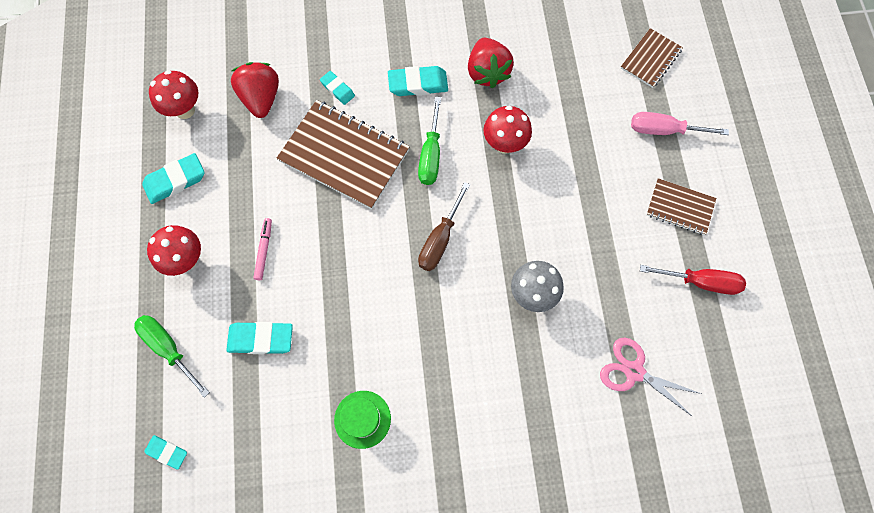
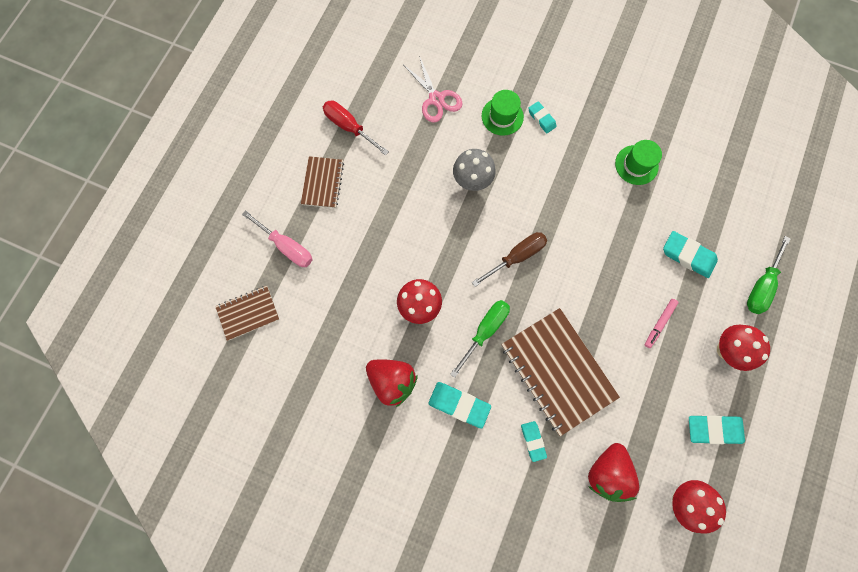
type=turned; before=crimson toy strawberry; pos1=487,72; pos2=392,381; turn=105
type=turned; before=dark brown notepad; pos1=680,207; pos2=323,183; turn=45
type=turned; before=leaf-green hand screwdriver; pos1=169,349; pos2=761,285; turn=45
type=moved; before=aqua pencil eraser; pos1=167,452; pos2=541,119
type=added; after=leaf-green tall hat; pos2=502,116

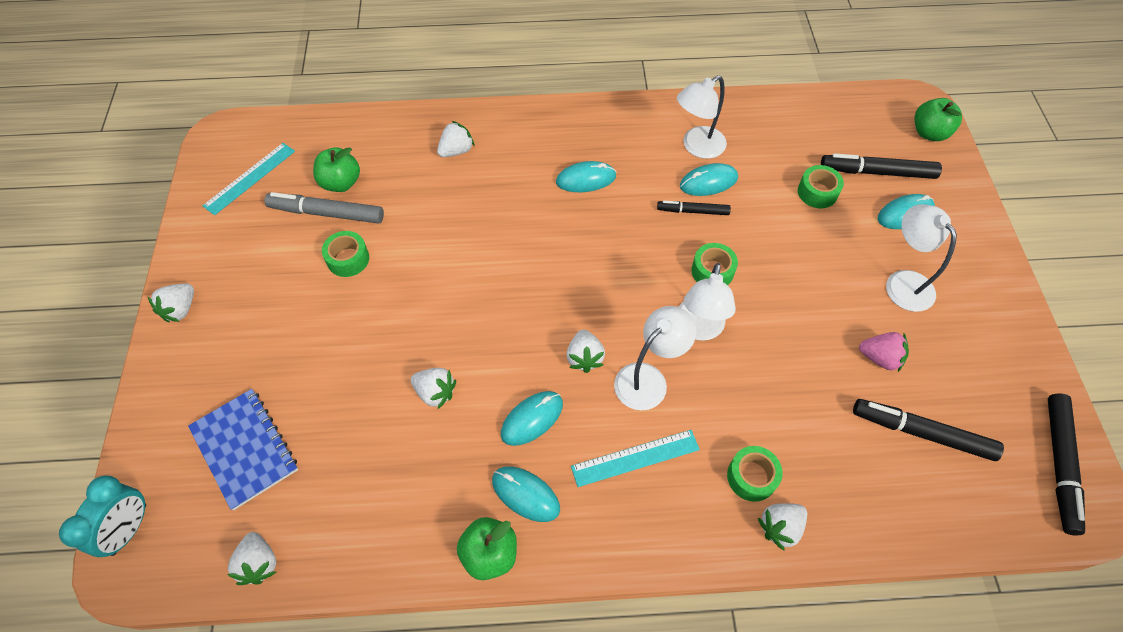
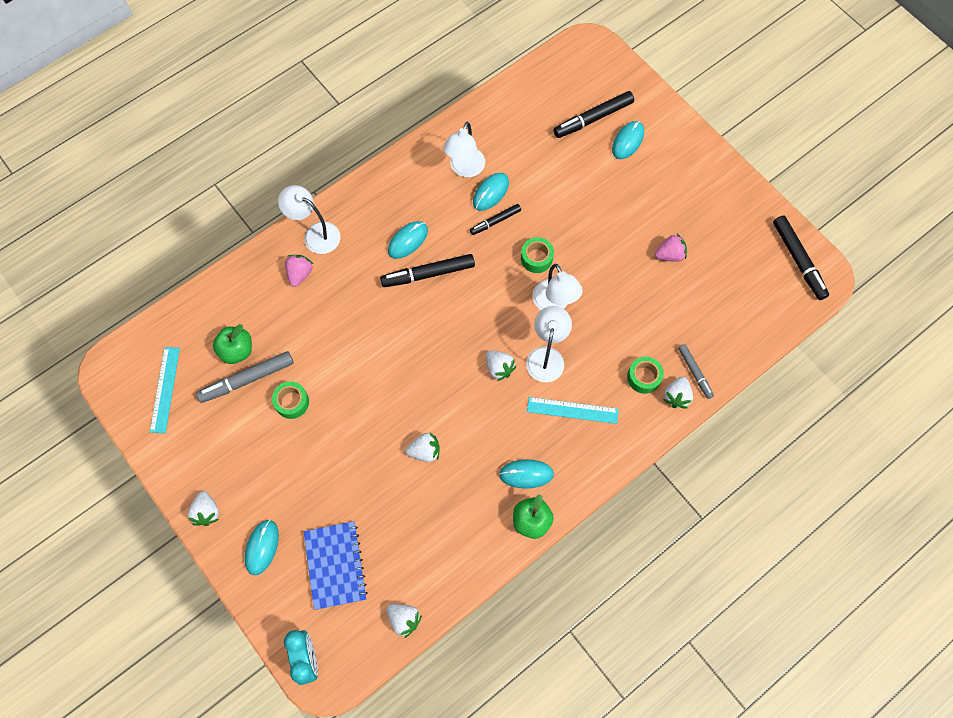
type=removed; before=leaf-green apple fruit; pos1=929,133
type=recoloured; before=snow-white toy strawberry; after=rosy toy strawberry; pos1=456,151; pos2=300,274
type=removed; before=leaf-green tape; pos1=817,192
type=moved; before=snow-white desk lamp; pos1=903,282; pos2=315,234
type=turned; before=cobalt notepad; pos1=244,449; pos2=335,565; turn=60
type=moved; before=aqua PC mouse; pos1=532,419; pos2=262,547
type=moved; before=jet-black marker; pos1=922,433; pos2=428,274
type=turned; before=aqua measuring stick; pos1=635,458; pos2=572,410; turn=60
type=added; after=ash-grey marker; pos2=695,372

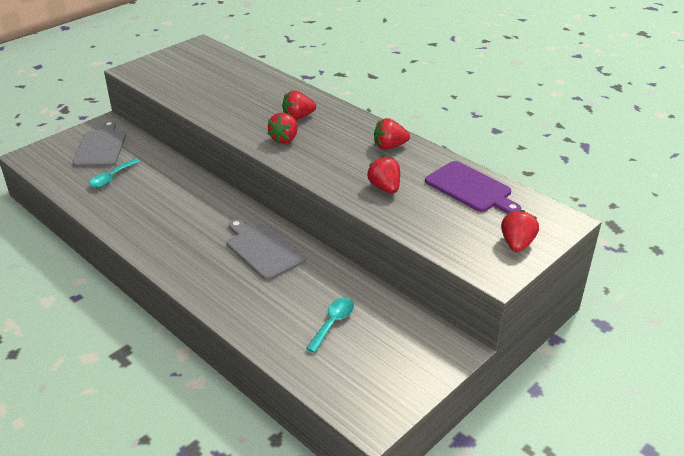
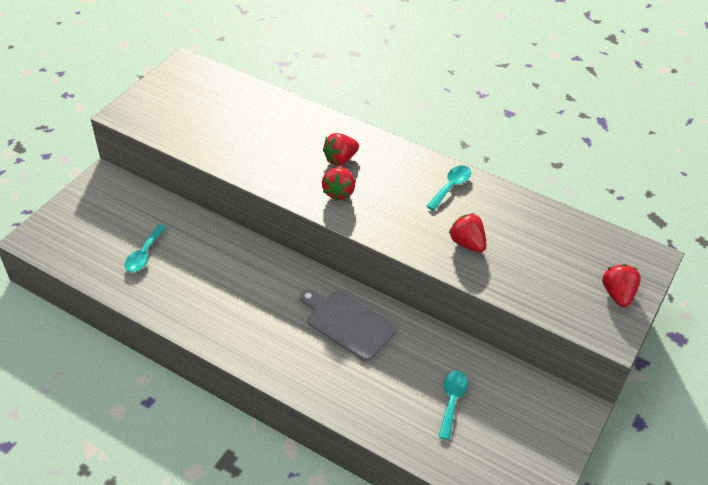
type=replaced; before=crimson toy strawberry; after=aqua tablespoon; pos1=389,146; pos2=451,187
type=removed; before=ash-grey bread board; pos1=101,147
type=removed; before=purple bread board; pos1=471,188

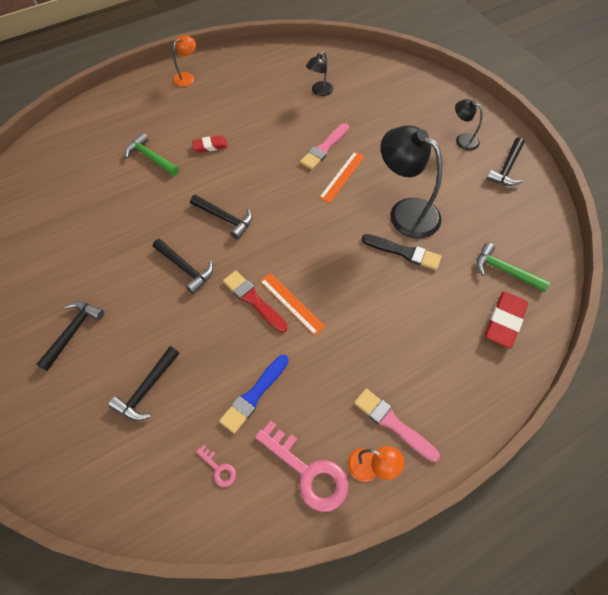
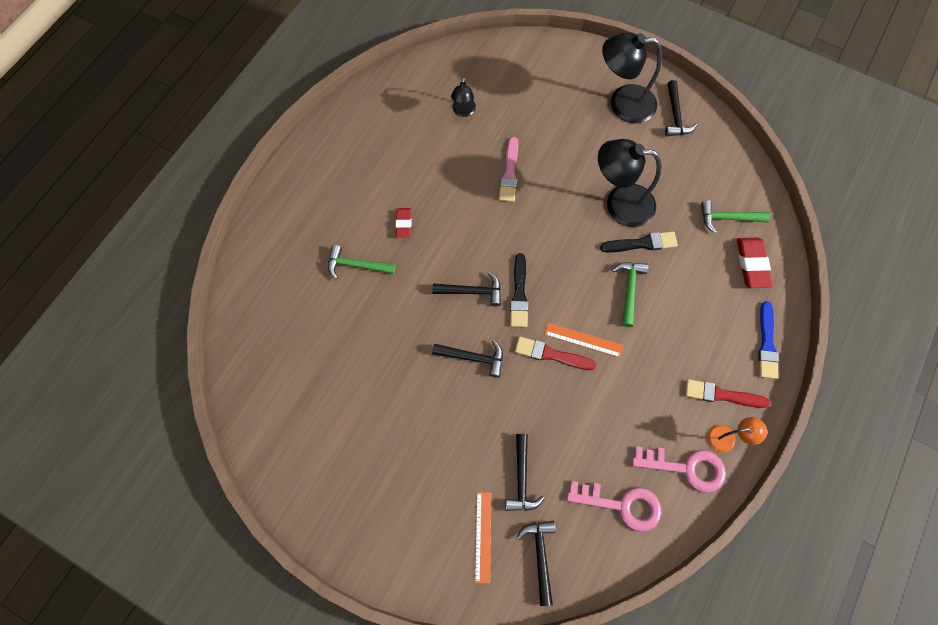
type=removed; before=bright orange desk lamp; pos1=187,77
type=resized; before=jet-black desk lamp; pos1=462,140; pos2=622,103; scale=1.99
type=turned; before=crimson pencil eraser; pos1=210,146; pos2=403,224; turn=-45
type=moved; before=bright orange measuring stick; pos1=342,176; pos2=483,536
type=moved; before=jet-black hammer; pos1=73,332; pos2=540,556
type=moved; before=cobalt paint brush; pos1=254,395; pos2=767,344
type=recoloured; before=rosy paint brush; after=crimson paint brush; pos1=392,423; pos2=722,395
type=resized; before=rosy door key; pos1=218,468; pos2=621,505; scale=2.2
type=added; after=jet-black paint brush; pos2=519,294
type=added; after=leaf-green hammer; pos2=629,290

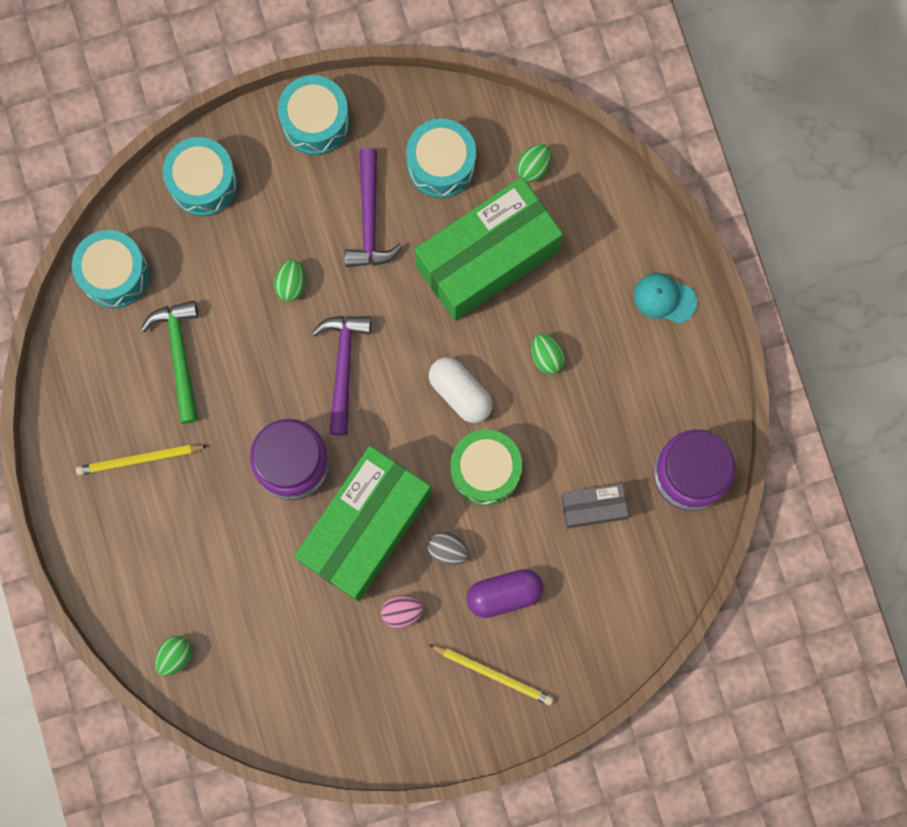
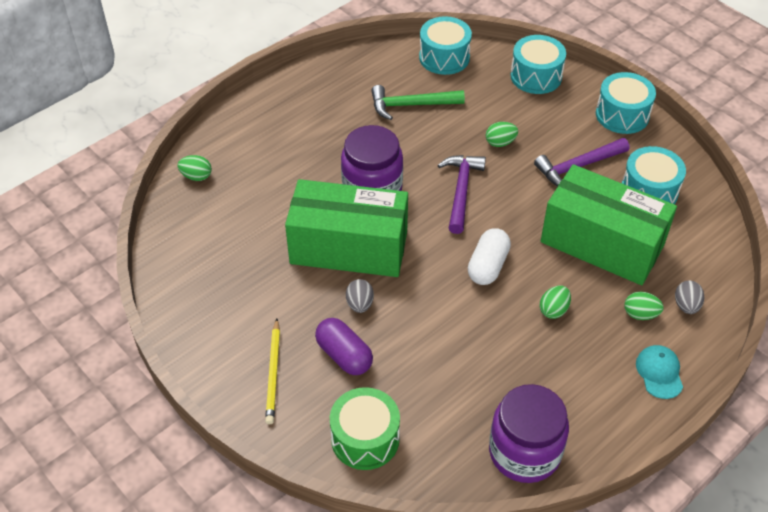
type=moved; before=leaf-green egg shape; pos1=533,167; pos2=640,314
type=turned; before=leaf-green hammer; pos1=179,355; pos2=411,105; turn=-150
type=turned; before=purple hammer; pos1=343,367; pos2=461,191; turn=-60
type=moved; before=leaf-green toy drum; pos1=485,470; pos2=365,439
type=removed; before=golden lead pencil; pos1=139,460
type=removed; before=ash-grey parcel; pos1=593,507
type=removed; before=rosy egg shape; pos1=402,611
type=added; after=ash-grey egg shape; pos2=686,305

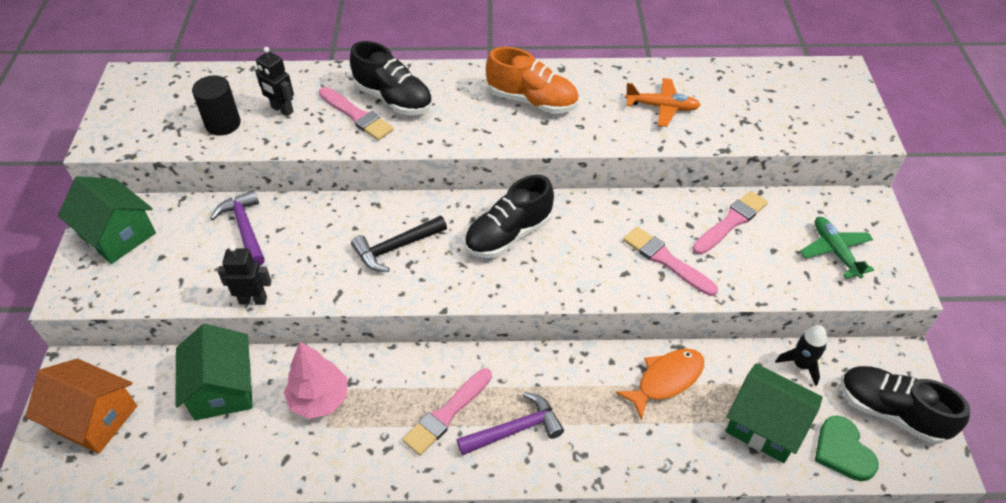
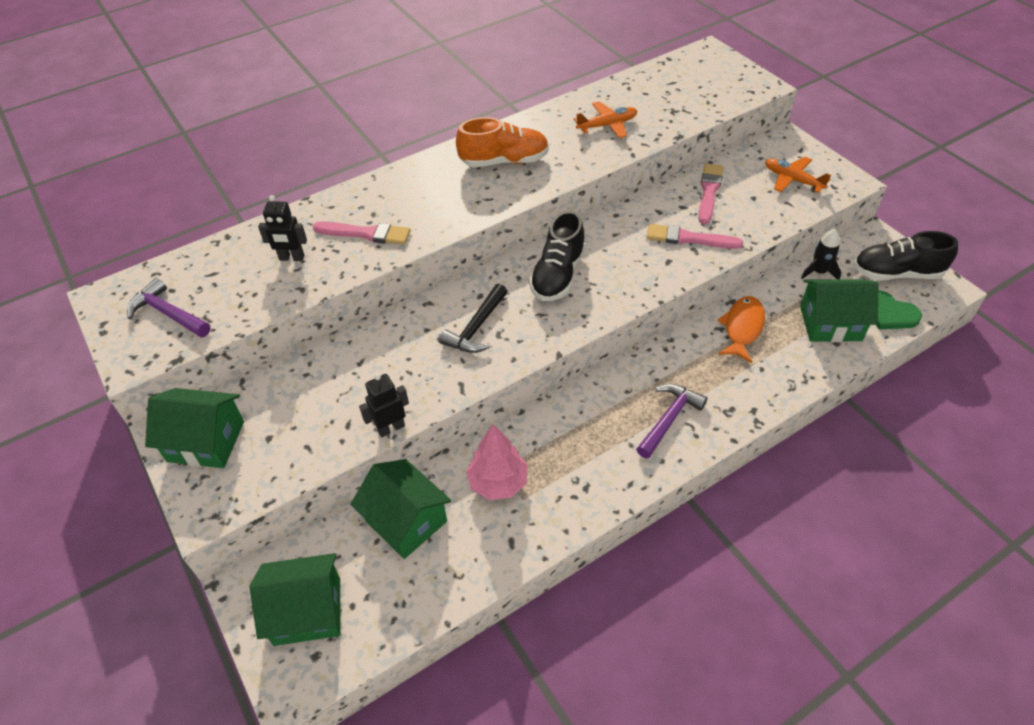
type=removed; before=jet-black shoe; pos1=393,99
type=removed; before=jet-black solid cylinder; pos1=223,124
type=moved; before=purple hammer; pos1=245,228; pos2=168,313
type=recoloured; before=leaf-green aeroplane; after=bright orange aeroplane; pos1=835,251; pos2=792,180
type=recoloured; before=bright orange cottage; after=leaf-green cottage; pos1=94,418; pos2=307,611
type=removed; before=rosy paint brush; pos1=447,414

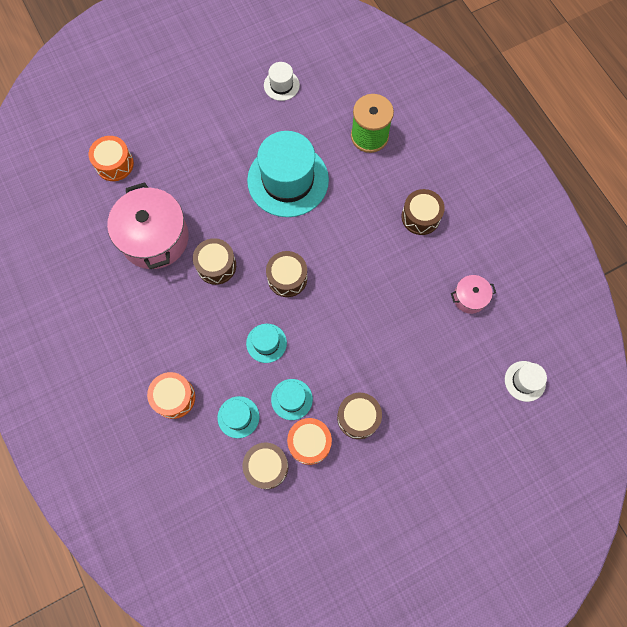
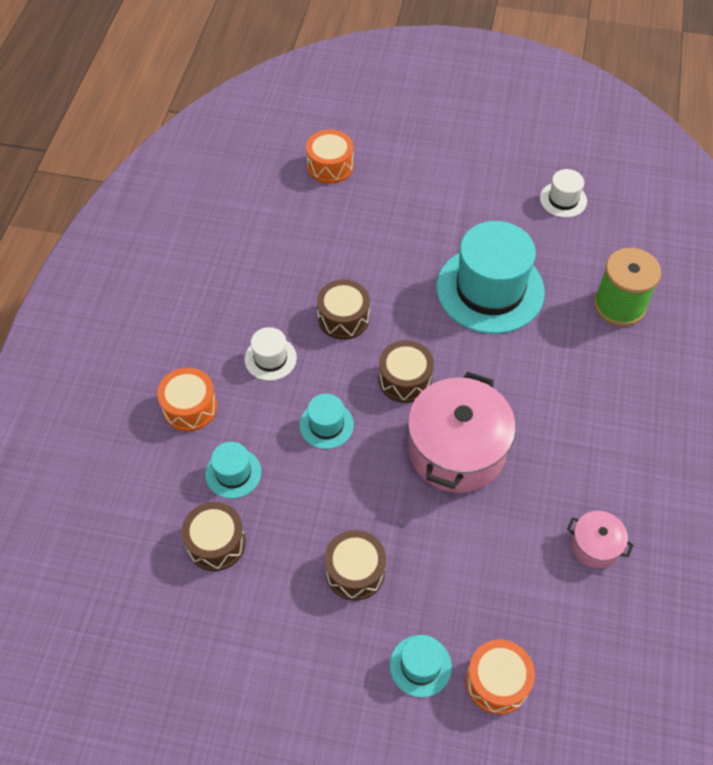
type=moved; before=rosy cooking pot; pos1=154,238; pos2=456,450
type=removed; before=dark brown toy drum; pos1=420,217
type=moved; before=snow-white tall hat; pos1=525,381; pos2=270,358
type=moved; before=aqua tall hat; pos1=291,399; pos2=420,666
type=moved; before=bright orange toy drum; pos1=309,442; pos2=497,682

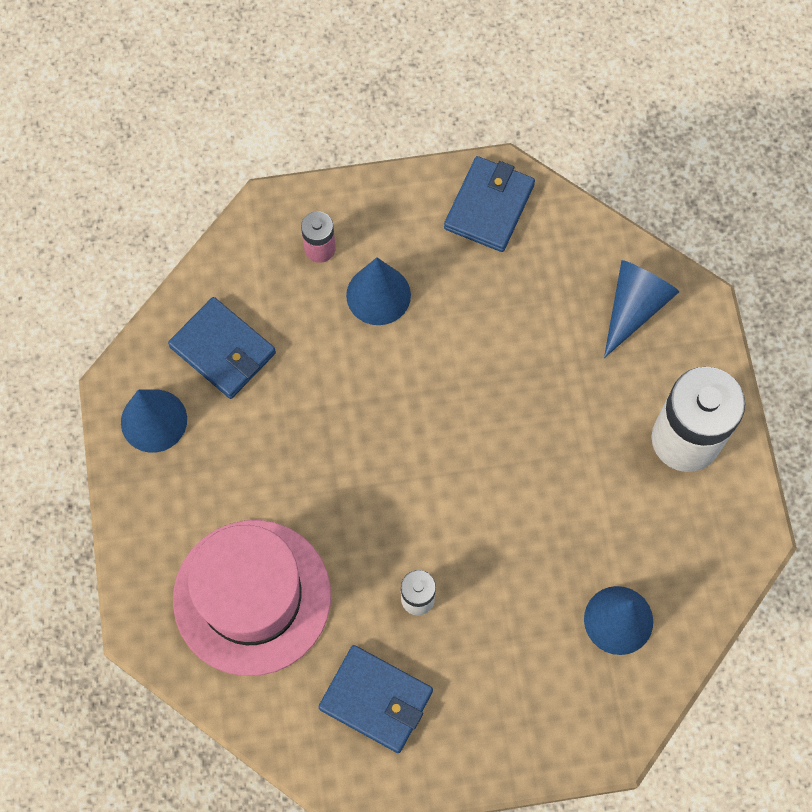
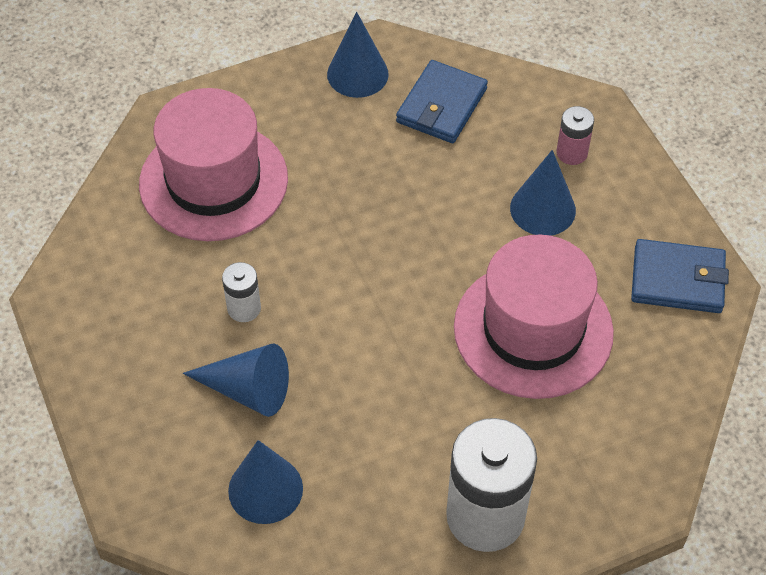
type=moved; before=cobalt cone shape; pos1=634,307; pos2=247,390
type=removed; before=cobalt card wallet; pos1=376,700
type=added; after=rosy tall hat; pos2=533,329

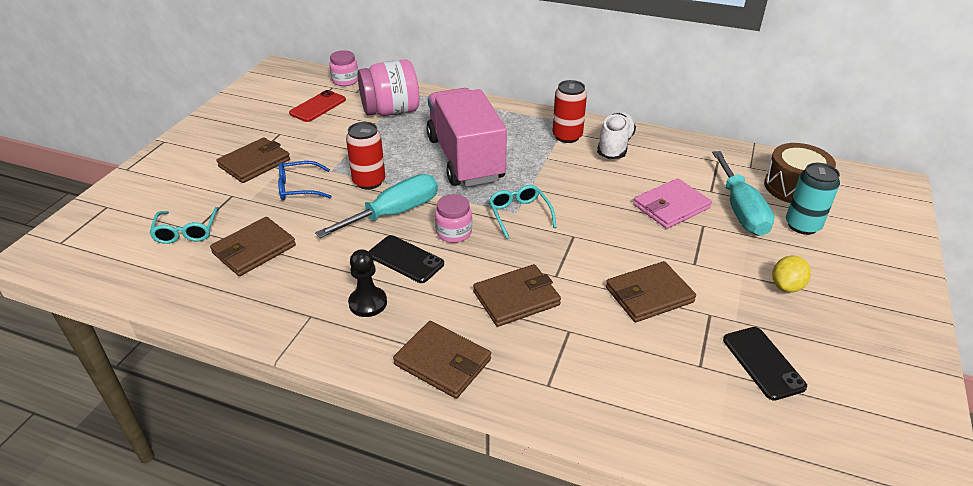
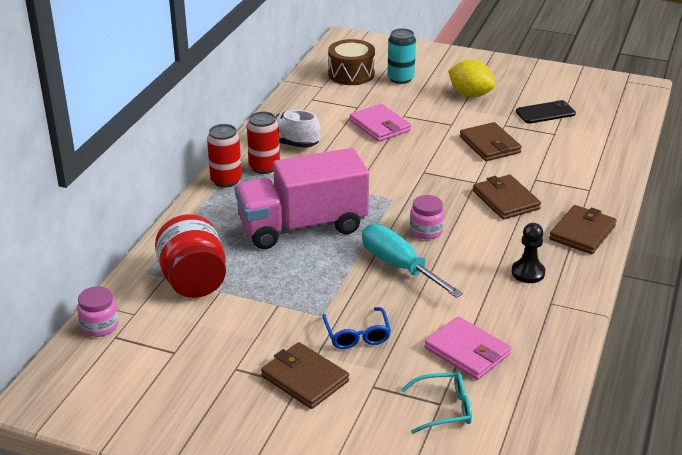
type=recoloured; before=rosy preserve jar; after=crimson preserve jar; pos1=391,111; pos2=193,281
type=removed; before=crimson mobile phone; pos1=318,106
type=moved; before=crimson soda can; pos1=369,181; pos2=226,180
type=removed; before=aqua hand screwdriver; pos1=741,210
type=removed; before=aqua spectacles; pos1=519,215
type=recoloured; before=dark brown card wallet; after=rosy card wallet; pos1=254,249; pos2=467,351
type=removed; before=jet-black mobile phone; pos1=405,259
type=resized; before=golden toy lemon; pos1=786,286; pos2=470,94; scale=1.51

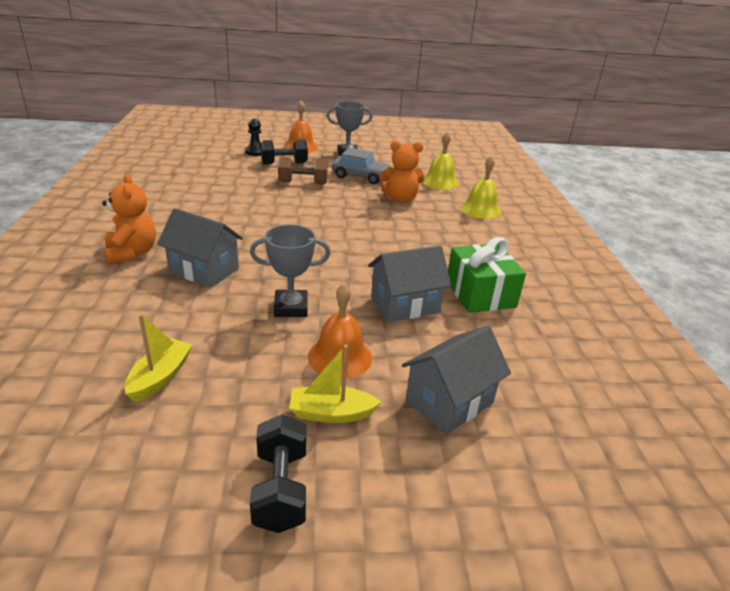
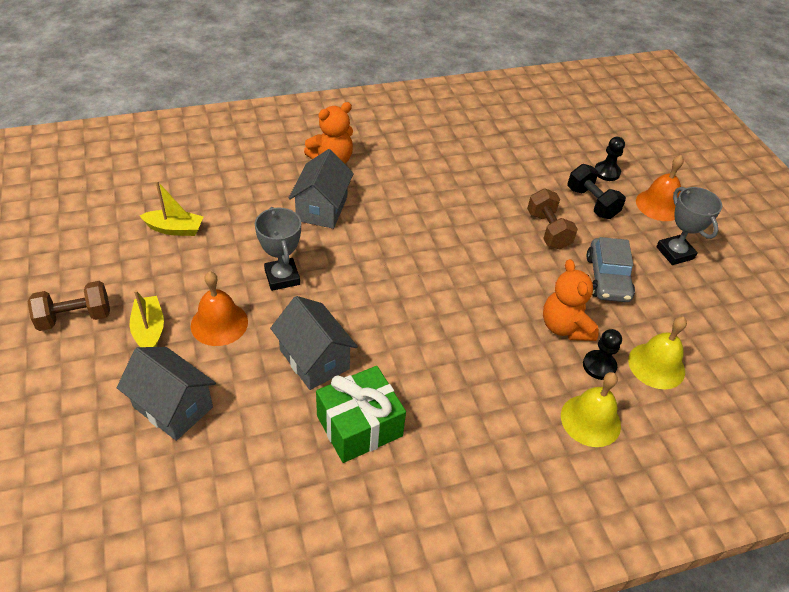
type=recoloured; before=jet-black free weight; after=dark brown free weight; pos1=281,489; pos2=75,317
type=added; after=jet-black pawn; pos2=599,366

